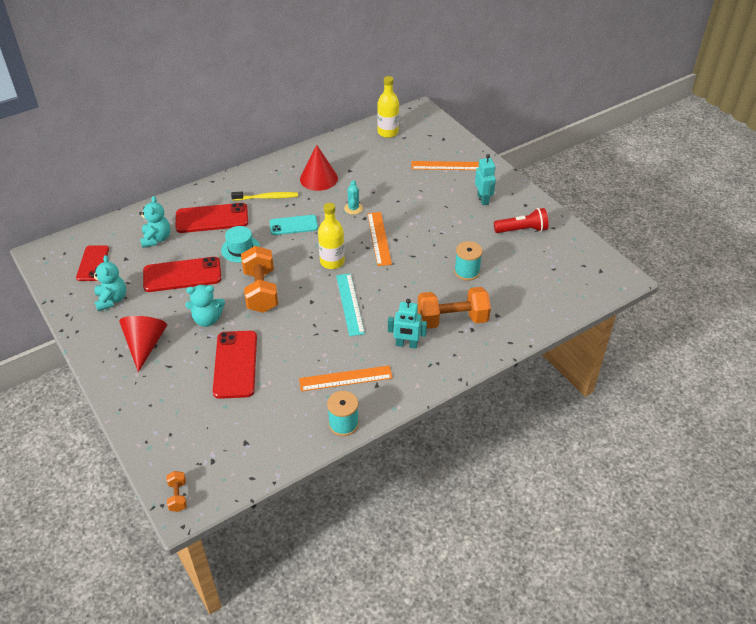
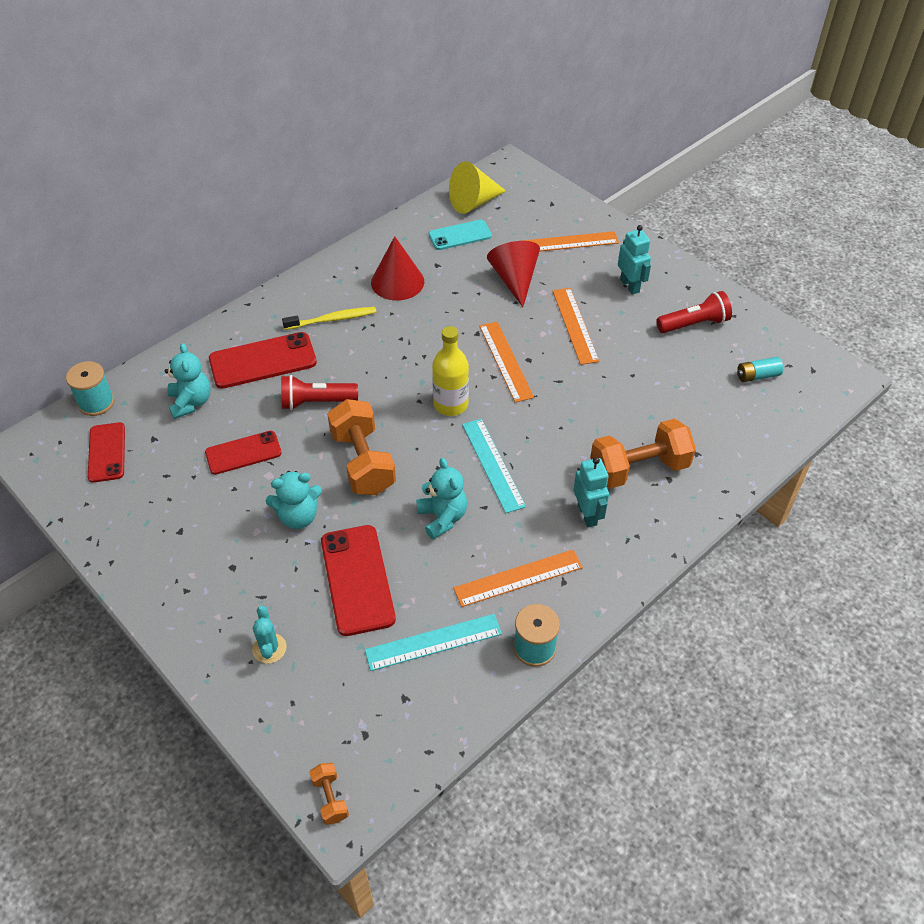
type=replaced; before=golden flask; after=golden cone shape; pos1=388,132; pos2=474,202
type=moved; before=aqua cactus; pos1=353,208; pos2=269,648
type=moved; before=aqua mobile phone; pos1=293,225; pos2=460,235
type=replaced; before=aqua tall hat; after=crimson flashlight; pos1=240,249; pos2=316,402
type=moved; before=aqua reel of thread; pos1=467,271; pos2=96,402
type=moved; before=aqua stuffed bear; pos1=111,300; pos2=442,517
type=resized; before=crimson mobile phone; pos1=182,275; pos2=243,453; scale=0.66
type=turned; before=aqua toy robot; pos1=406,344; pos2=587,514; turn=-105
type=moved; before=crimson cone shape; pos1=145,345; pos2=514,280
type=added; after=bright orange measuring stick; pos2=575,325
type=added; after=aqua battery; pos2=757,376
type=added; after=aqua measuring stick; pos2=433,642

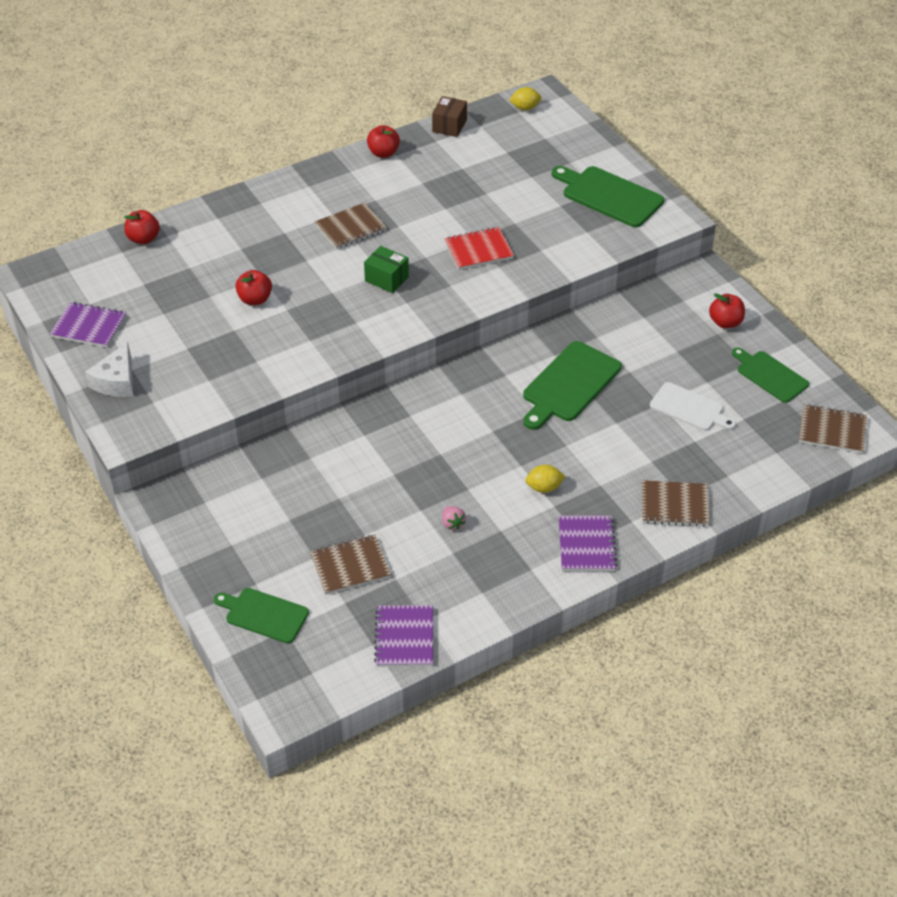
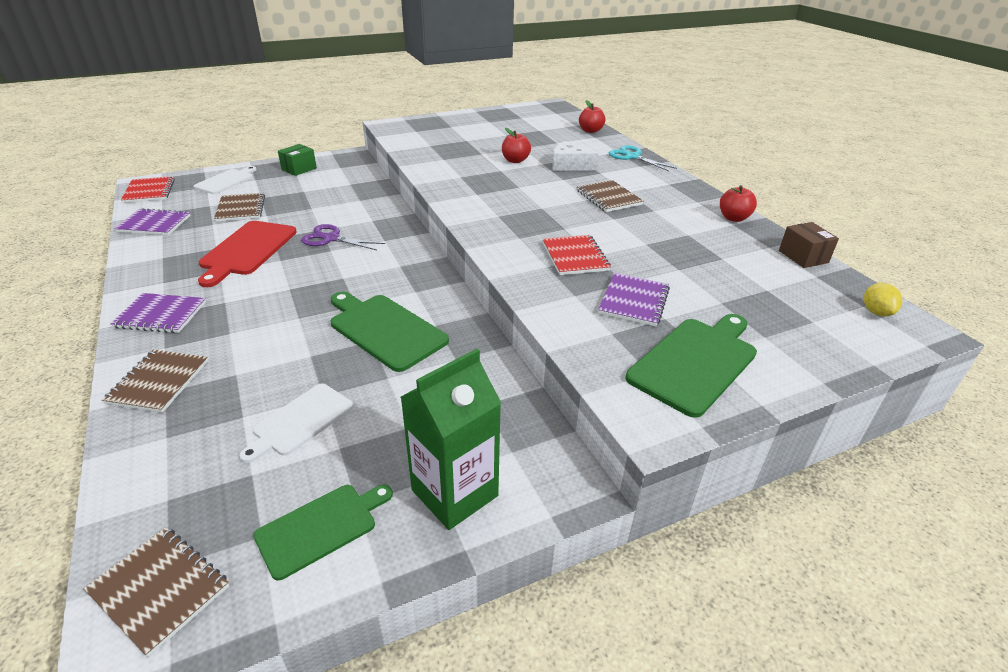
type=turned; before=dark brown parcel; pos1=449,126; pos2=803,256; turn=45
type=moved; before=leaf-green parcel; pos1=387,279; pos2=299,169
type=replaced; before=crimson apple fruit; after=leaf-green milk carton; pos1=725,322; pos2=454,493
type=moved; before=purple notepad; pos1=89,326; pos2=633,301
type=moved; before=snow-white cheese wedge; pos1=117,381; pos2=569,165
type=turned; before=dark brown notepad; pos1=832,430; pos2=159,590; turn=-75
type=removed; before=golden toy lemon; pos1=544,487
type=replaced; before=rosy toy strawberry; after=crimson bread board; pos1=452,523; pos2=247,250
type=recoloured; before=leaf-green bread board; after=snow-white bread board; pos1=264,614; pos2=226,181
type=added; after=aqua scissors; pos2=632,156
type=added; after=crimson notepad; pos2=149,191
type=added; after=purple scissors; pos2=331,238

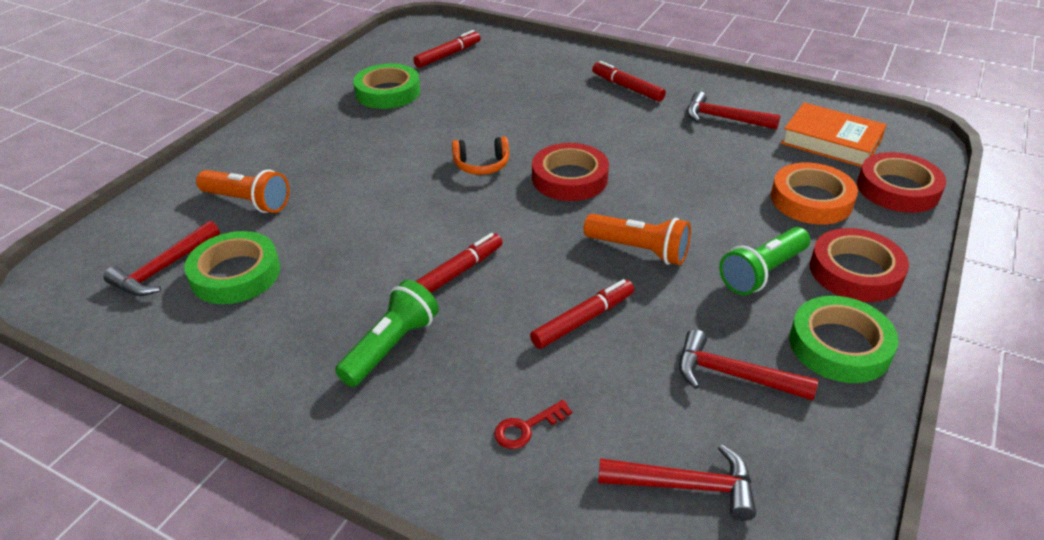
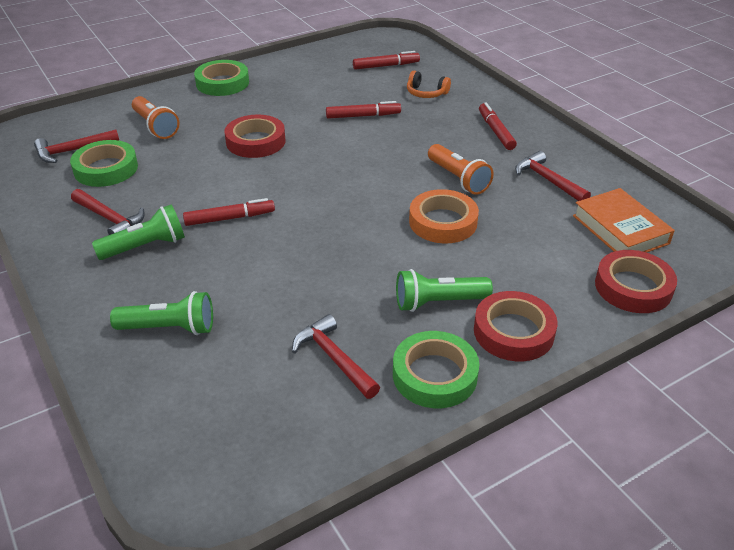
type=moved; before=leaf-green tape; pos1=388,92; pos2=222,83
type=moved; before=bright orange over-ear headphones; pos1=481,165; pos2=426,93
type=moved; before=crimson tape; pos1=569,178; pos2=255,141
type=moved; before=bright orange tape; pos1=811,200; pos2=443,222
type=moved; before=bright orange flashlight; pos1=639,250; pos2=458,179
type=moved; before=crimson marker; pos1=583,320; pos2=363,116
type=replaced; before=crimson door key; after=leaf-green flashlight; pos1=526,428; pos2=169,328
type=moved; before=crimson hammer; pos1=686,485; pos2=110,219

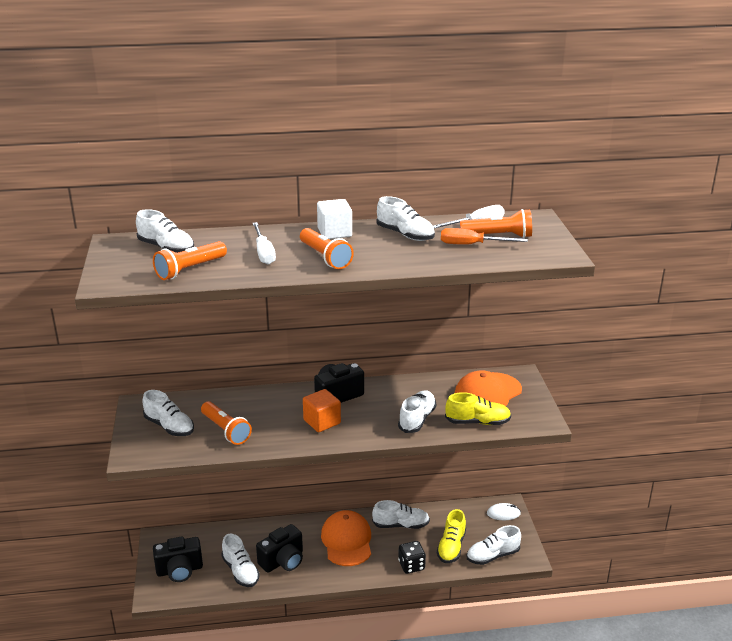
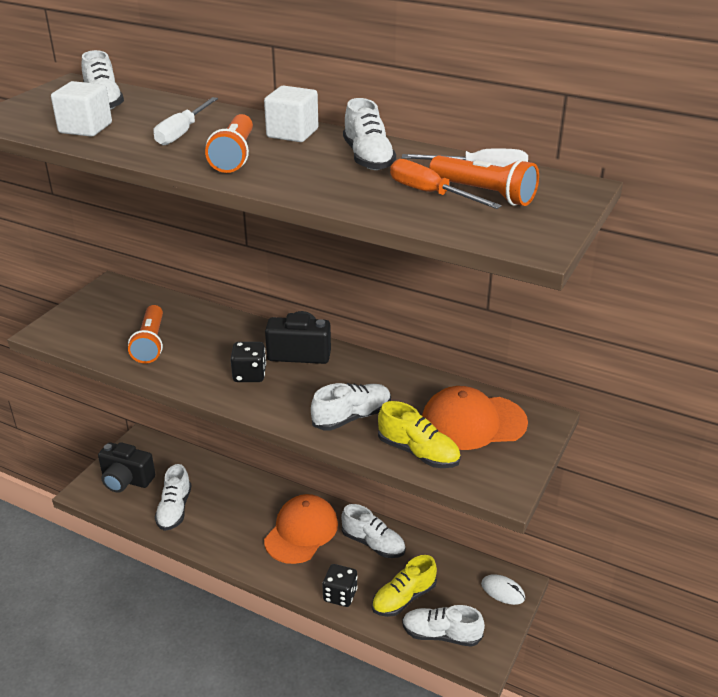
type=replaced; before=bright orange flashlight; after=snow-white block; pos1=190,269; pos2=85,128
type=replaced; before=bright orange block; after=jet-black game die; pos1=322,422; pos2=249,375
type=removed; before=snow-white shoe; pos1=169,426
type=removed; before=jet-black compact camera; pos1=283,561

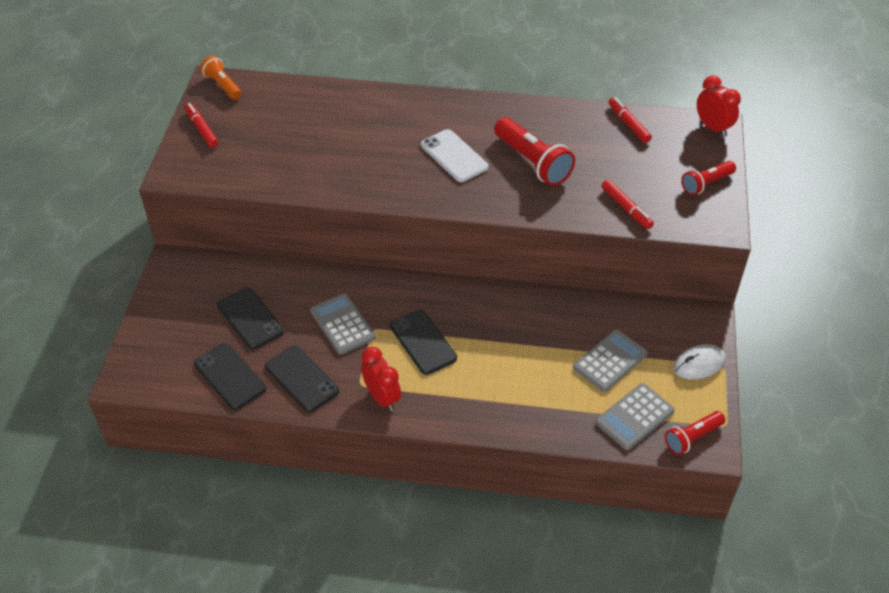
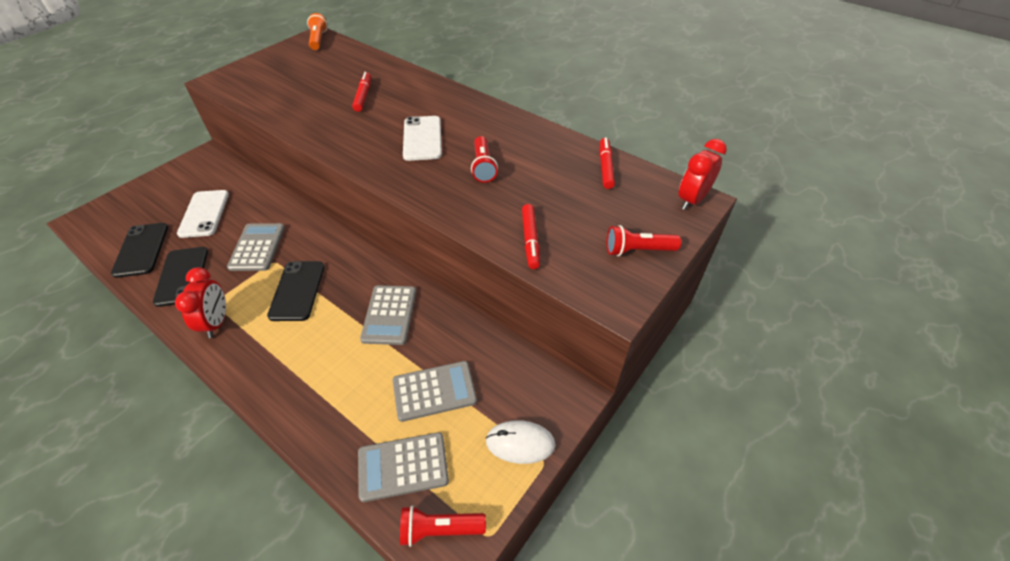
type=turned; before=crimson bedside clock; pos1=712,127; pos2=691,200; turn=-135
type=moved; before=crimson marker; pos1=201,129; pos2=363,96
type=resized; before=crimson flashlight; pos1=532,162; pos2=483,167; scale=0.61
type=recoloured; before=jet-black mobile phone; after=snow-white mobile phone; pos1=250,318; pos2=204,214
type=added; after=ash-grey adding machine; pos2=389,315

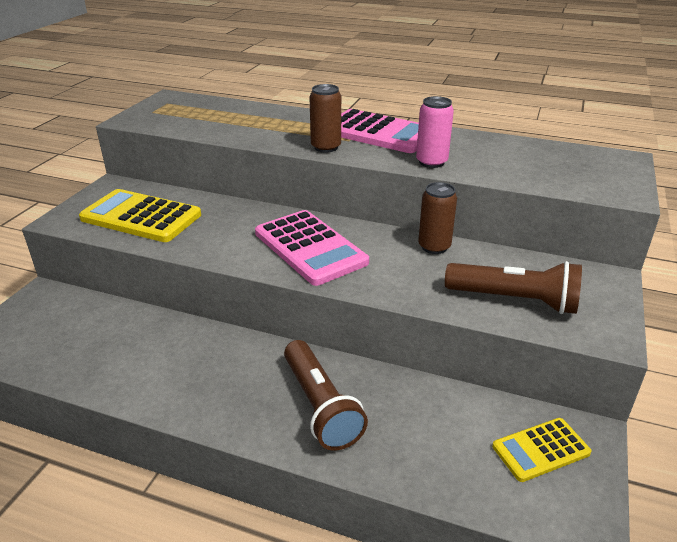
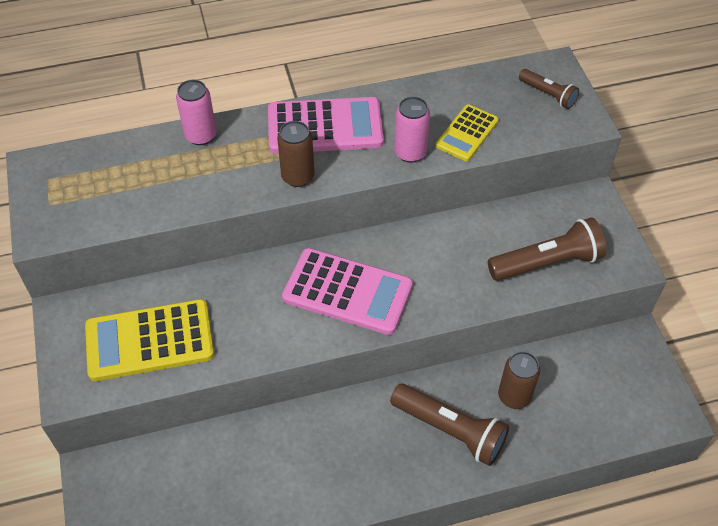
type=moved; before=dark brown soda can; pos1=434,247; pos2=514,396
type=moved; before=golden adding machine; pos1=540,450; pos2=467,133
type=added; after=dark brown flashlight; pos2=548,95
type=added; after=rosy soda can; pos2=201,135

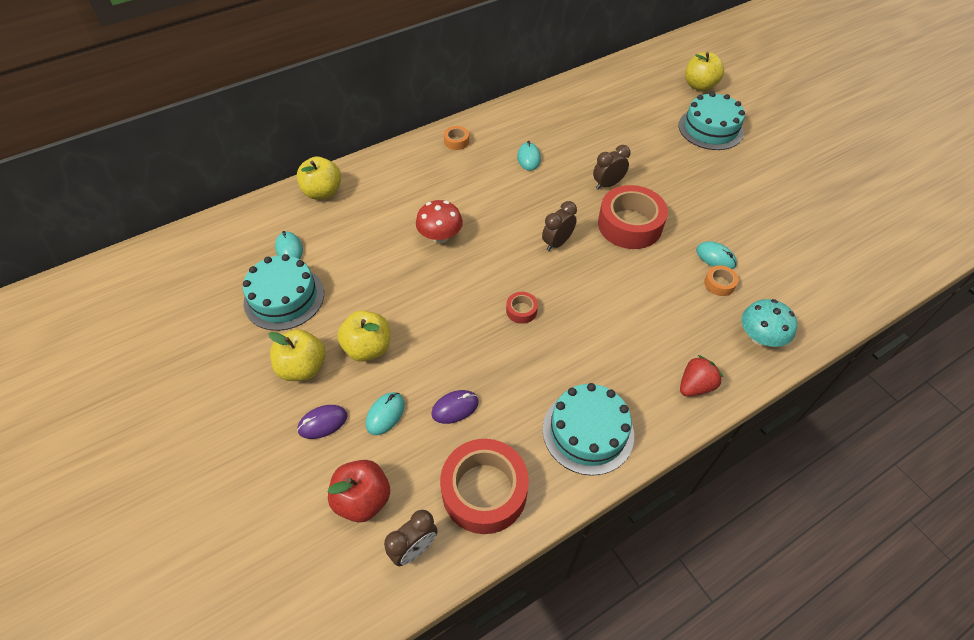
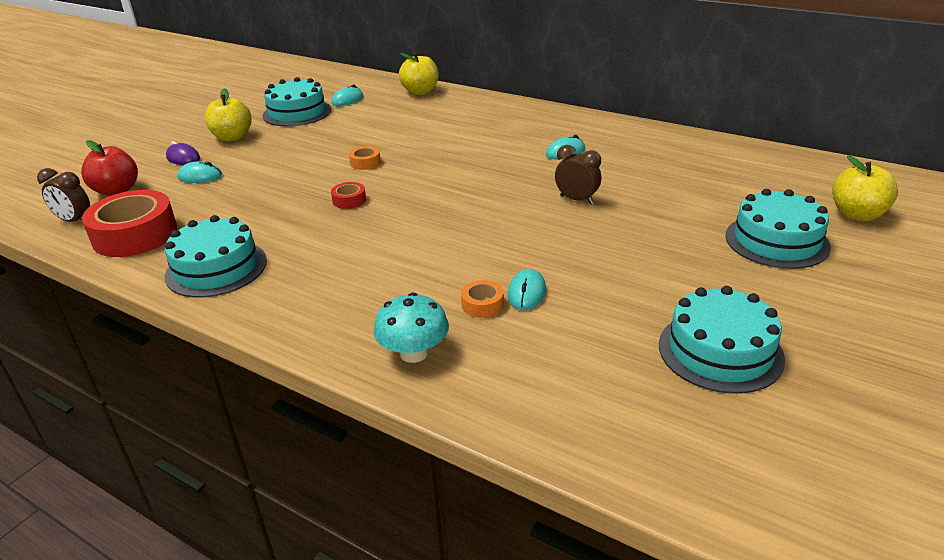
type=moved; before=bright orange tape; pos1=456,141; pos2=365,163
type=removed; before=crimson tape; pos1=630,225
type=removed; before=crimson fungus; pos1=440,236
type=removed; before=dark brown bedside clock; pos1=557,243
type=removed; before=golden apple fruit; pos1=368,348
type=removed; before=crimson toy strawberry; pos1=695,386
type=removed; before=purple PC mouse; pos1=455,408
type=added; after=aqua layer cake; pos2=720,351

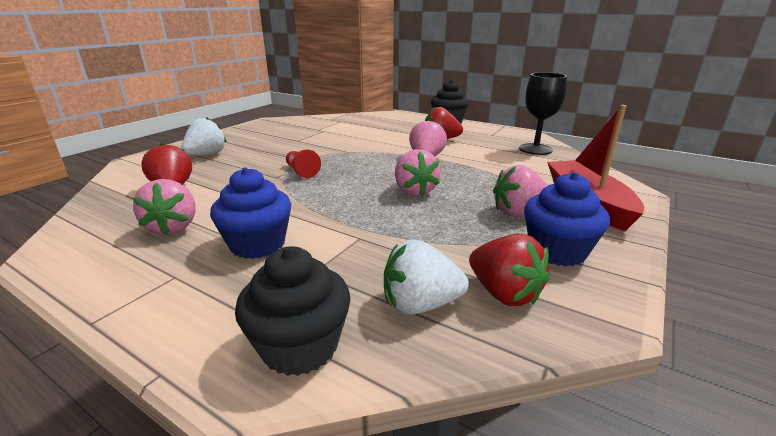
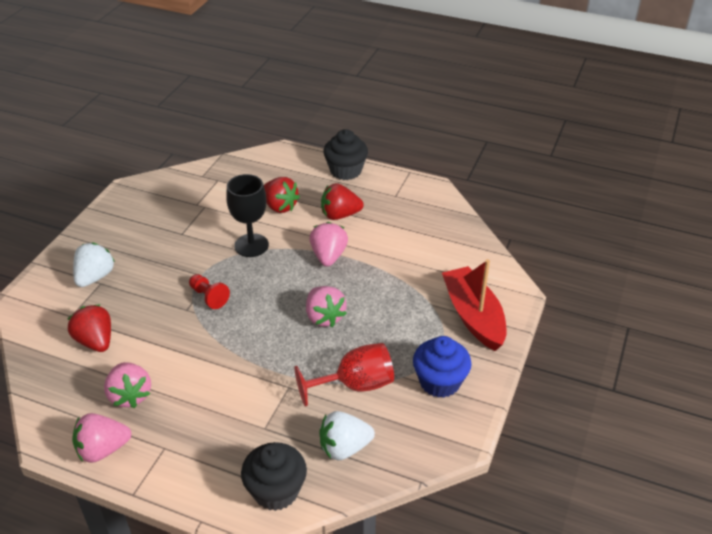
type=moved; before=jet-black wine glass; pos1=535,149; pos2=251,245
type=moved; before=rosy toy strawberry; pos1=518,212; pos2=103,449
type=removed; before=cobalt cupcake; pos1=258,244
type=moved; before=crimson toy strawberry; pos1=504,293; pos2=280,206
type=added; after=crimson wine glass; pos2=355,385

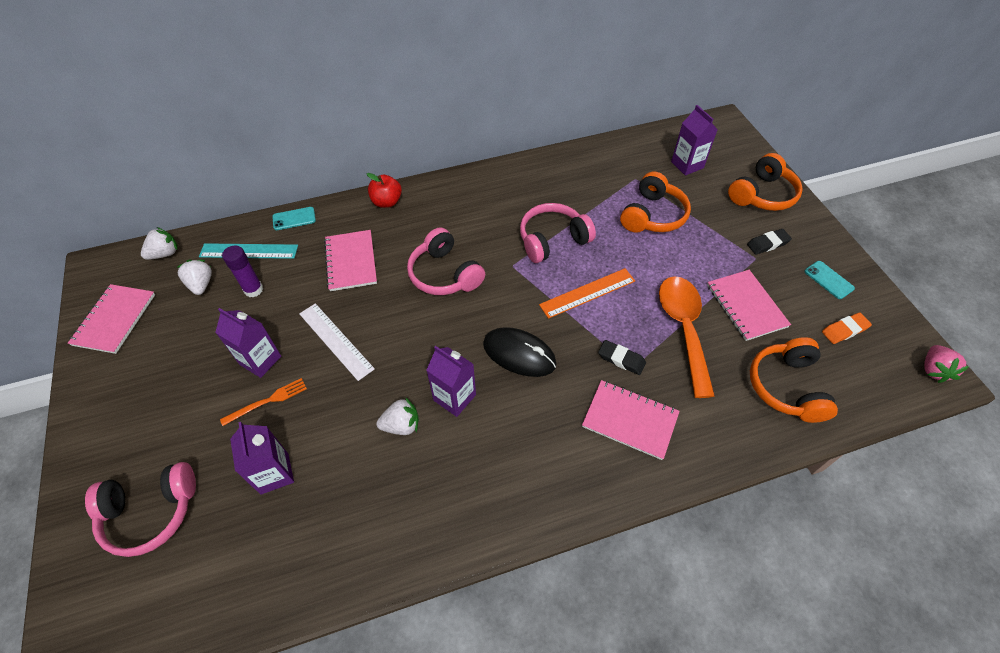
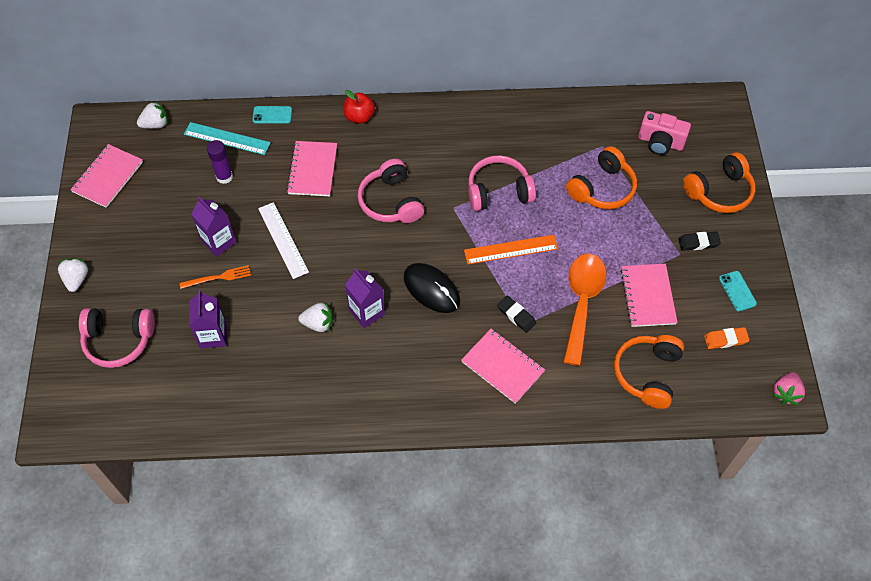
type=replaced; before=purple milk carton; after=rosy compact camera; pos1=687,165; pos2=660,142
type=moved; before=snow-white toy strawberry; pos1=201,284; pos2=76,279

